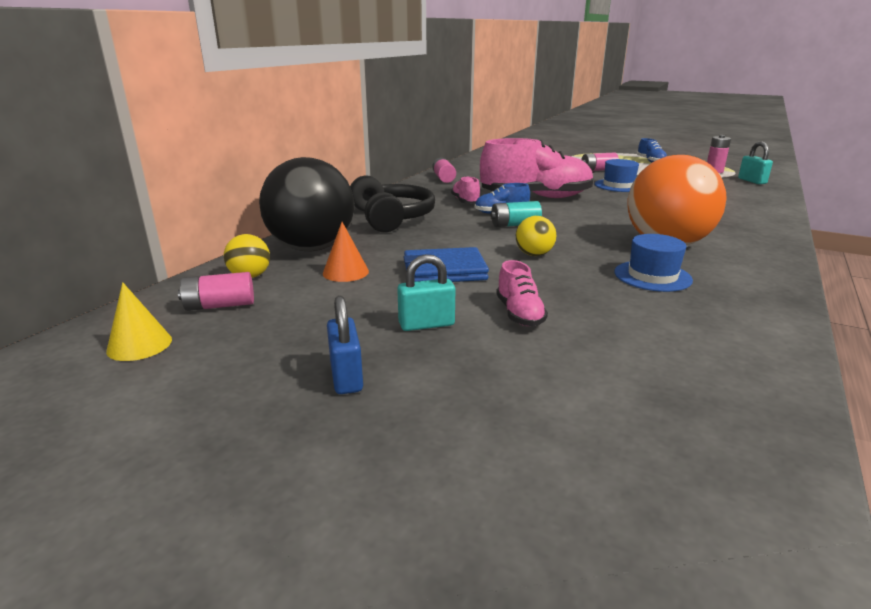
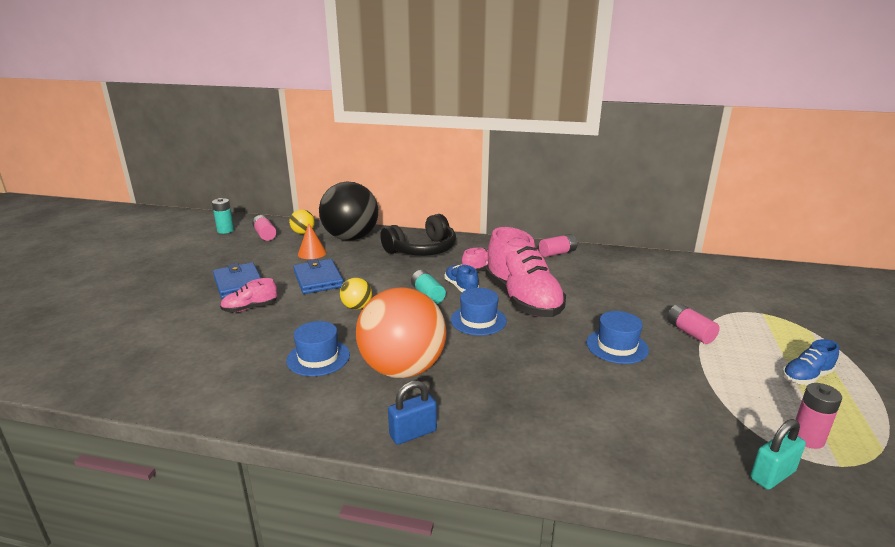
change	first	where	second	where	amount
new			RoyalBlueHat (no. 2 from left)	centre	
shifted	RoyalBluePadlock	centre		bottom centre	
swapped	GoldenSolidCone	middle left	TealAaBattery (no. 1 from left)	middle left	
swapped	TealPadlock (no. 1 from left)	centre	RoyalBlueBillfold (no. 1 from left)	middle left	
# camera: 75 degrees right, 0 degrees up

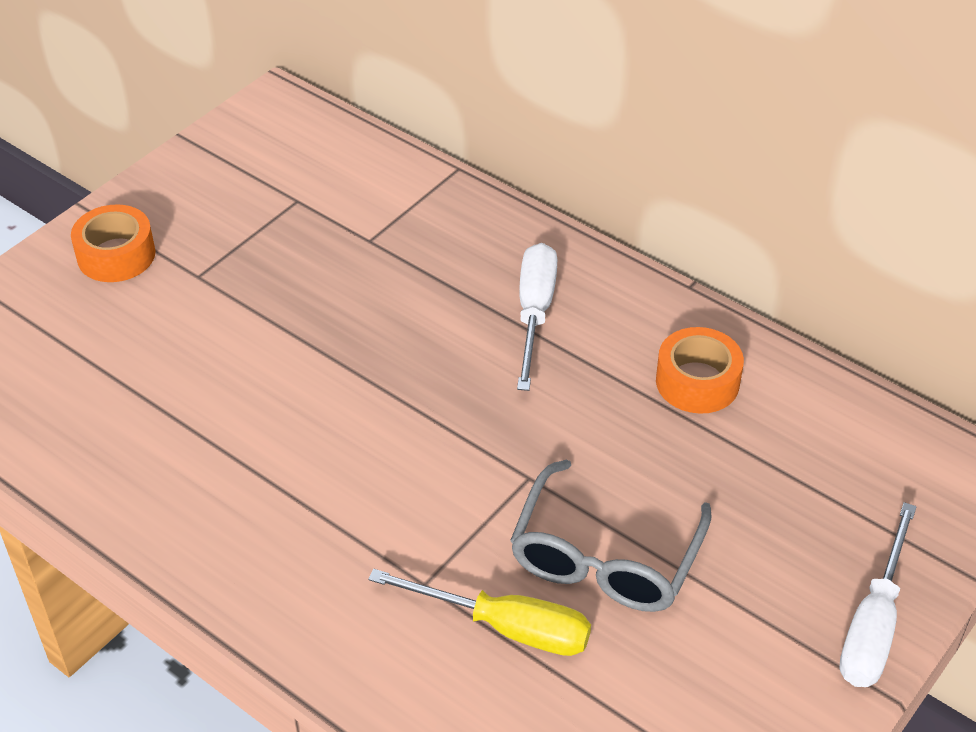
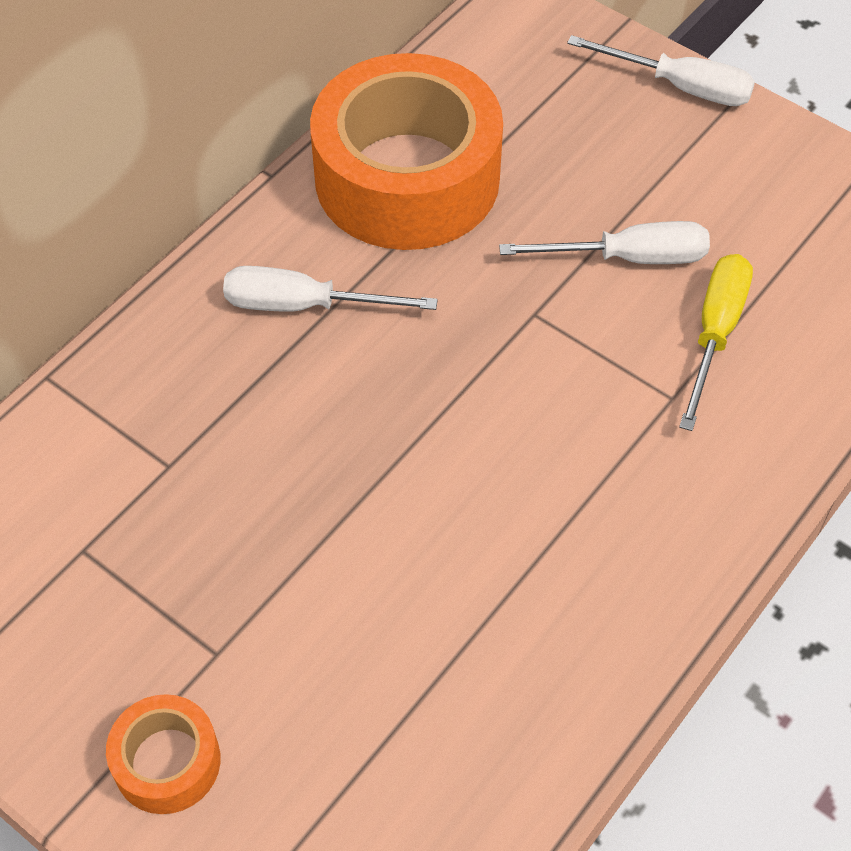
change	first	where	second	where	amount
swapped	GreySpectacles	bottom centre	SnowWhiteHandScrewdriver (no. 2 from left)	top right	
scaled	BrightOrangeStickyTape (no. 2 from left)	middle right		top centre	x2.23
# camera: 90 degrees left, 10 degrees up

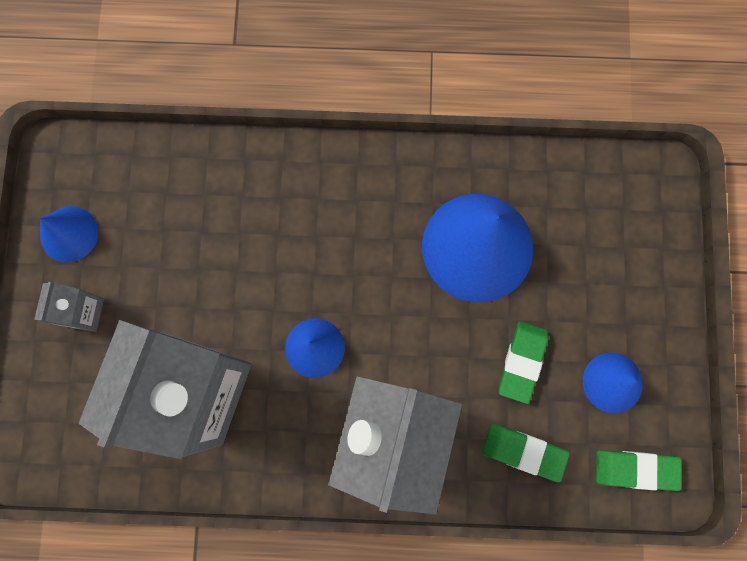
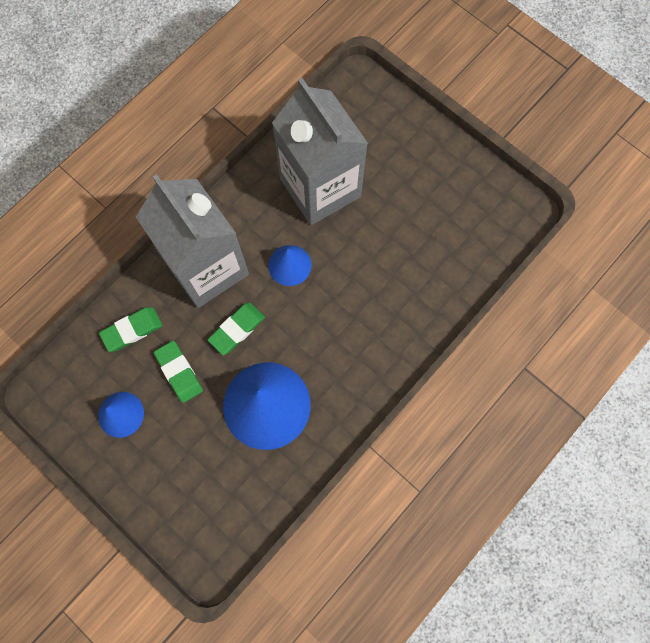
change	first	where	second	where	amount
gone	GreyMilkCarton (no. 1 from left)	middle left			
gone	RoyalBlueSolidCone (no. 1 from left)	middle left			
shifted	EmeraldPencilEraser (no. 3 from left)	bottom right		centre	
# camera: 130 degrees right, 5 degrees down

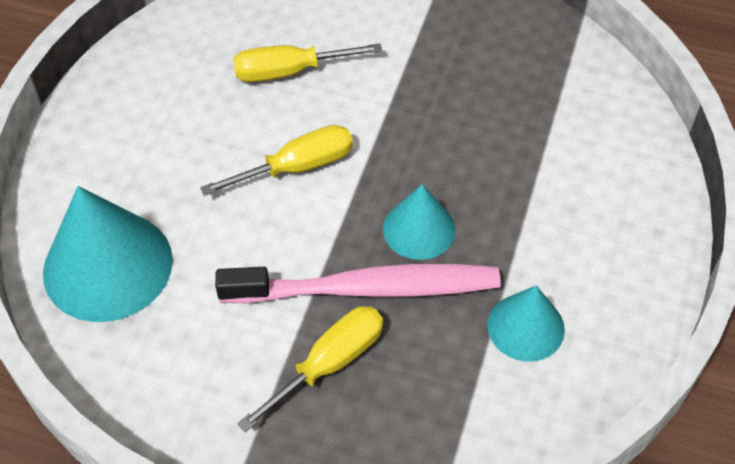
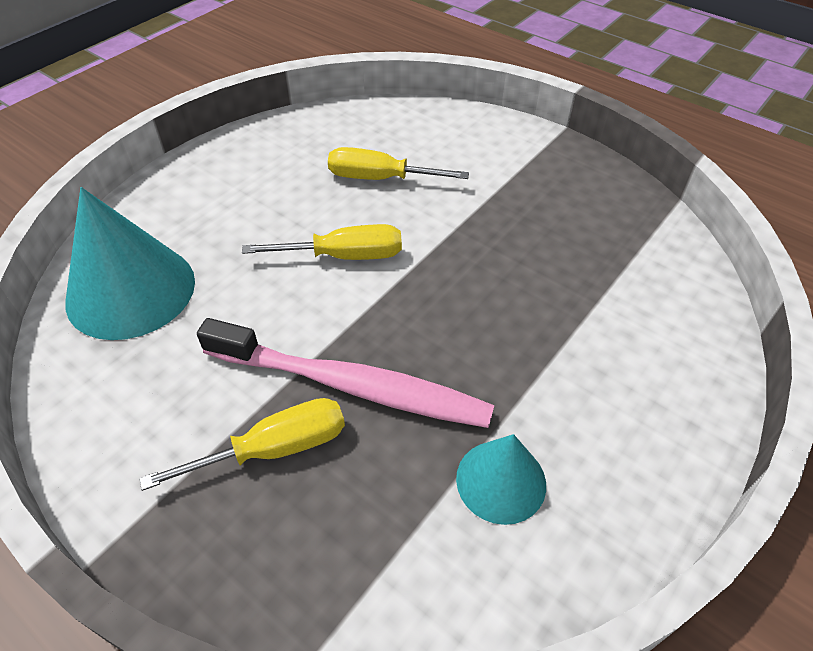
change	first	where	second	where	amount
gone	TealSolidCone (no. 2 from left)	centre			
# camera: 20 degrees right, 5 degrees down

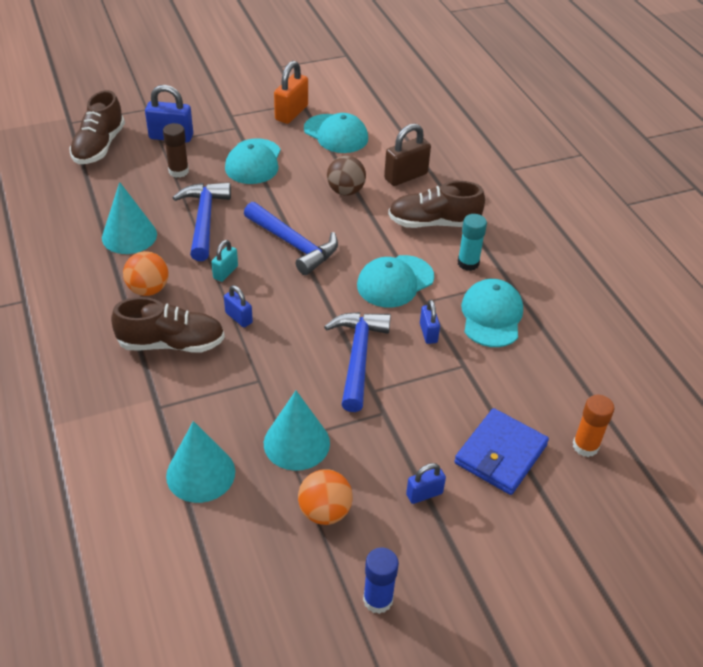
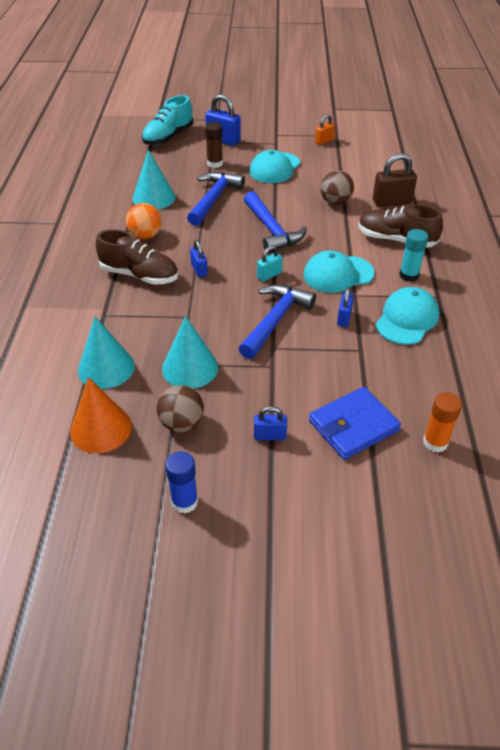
change	first	where	second	where	amount
gone	TealCap (no. 2 from left)	top centre			
new			BrightOrangeSolidCone	middle left	
shifted	TealPadlock	middle left		centre	
repainted	RussetShoe (no. 1 from left)	top left	TealShoe	top centre	
repainted	BrightOrangePlayBall (no. 2 from left)	bottom centre	RussetPlayBall (no. 1 from left)	centre	
scaled	BrightOrangePadlock	top centre		top centre	x0.59
# camera: 25 degrees right, 0 degrees up

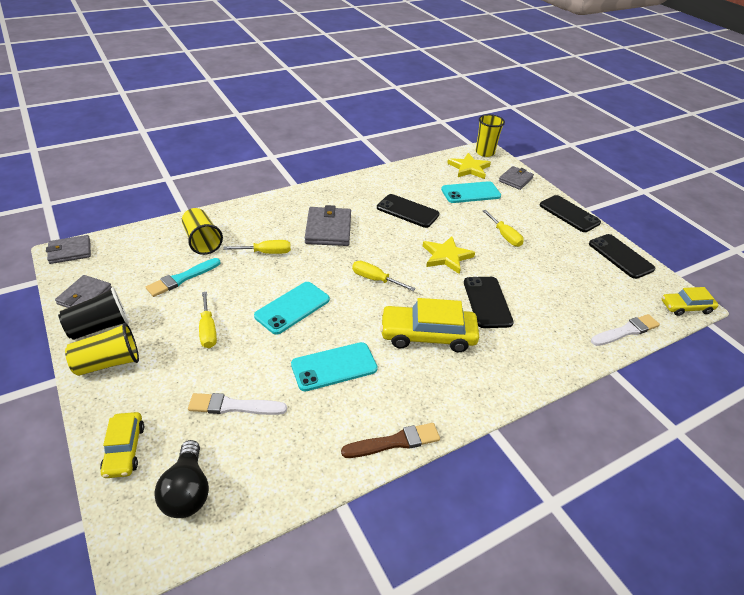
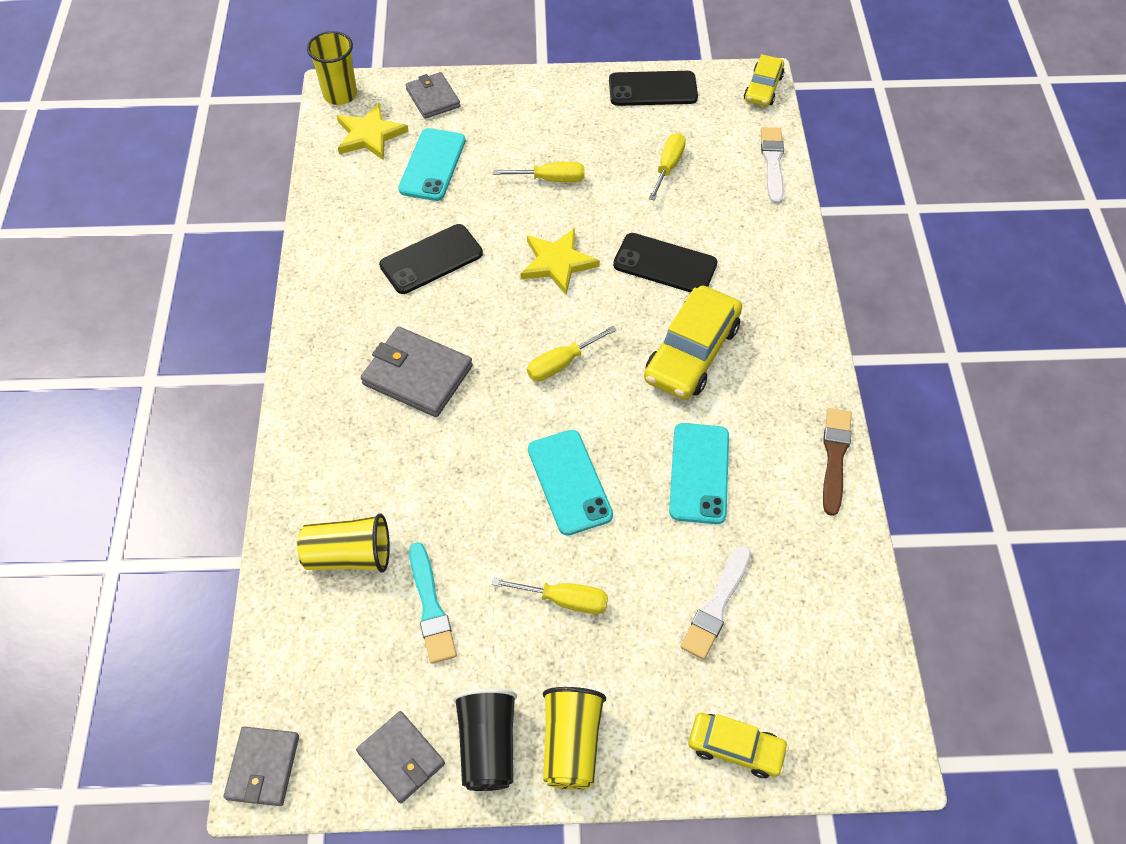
change	first	where	second	where	amount
gone	BlackBulb	bottom left			
gone	BlackPhone (no. 3 from left)	middle right			
shifted	GoldenHandScrewdriver (no. 2 from left in the first image)	centre	GoldenHandScrewdriver (no. 4 from left)	top centre	
# camera: 60 degrees left, 15 degrees up

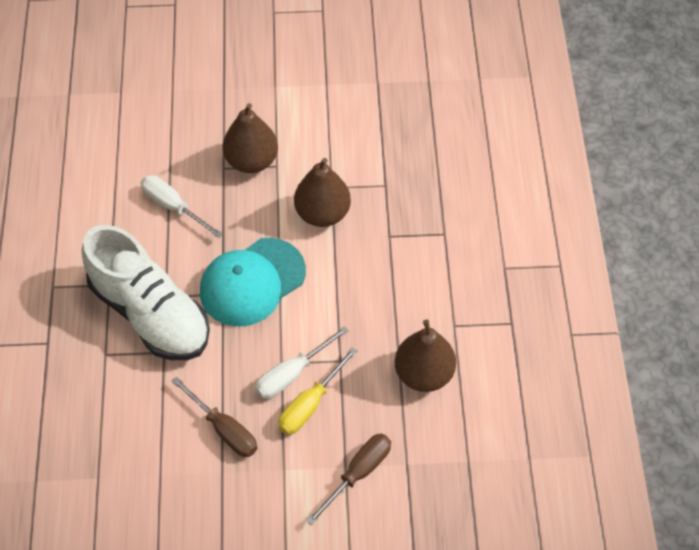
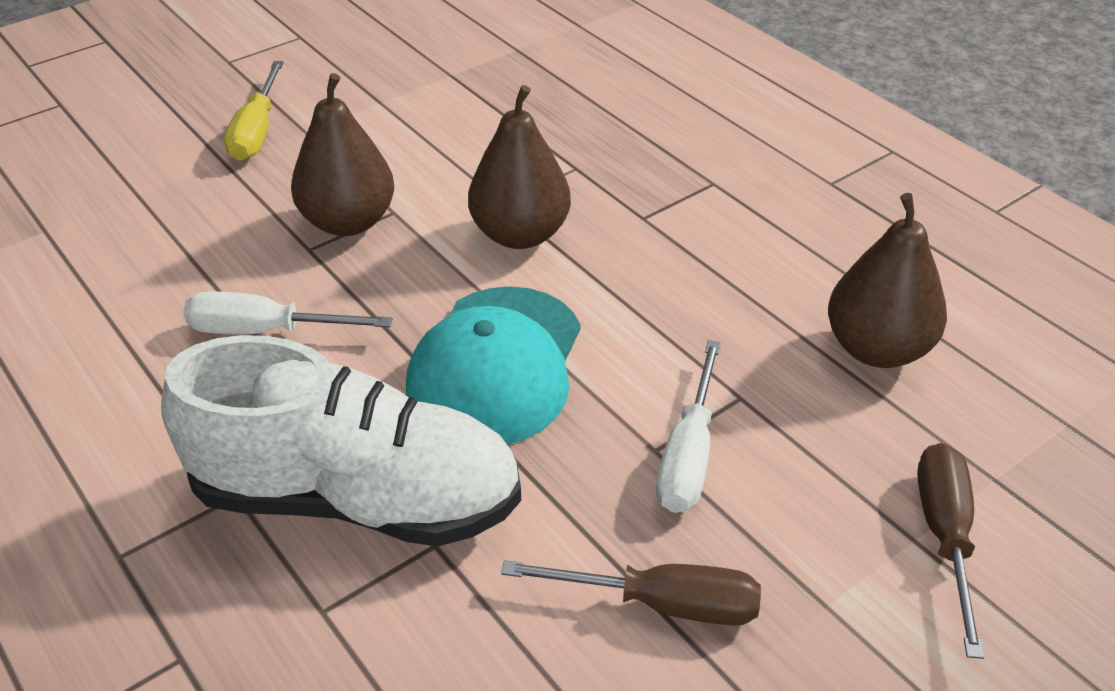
change	first	where	second	where	amount
shifted	GoldenHandScrewdriver	bottom centre		top left	
# camera: 35 degrees left, 15 degrees down

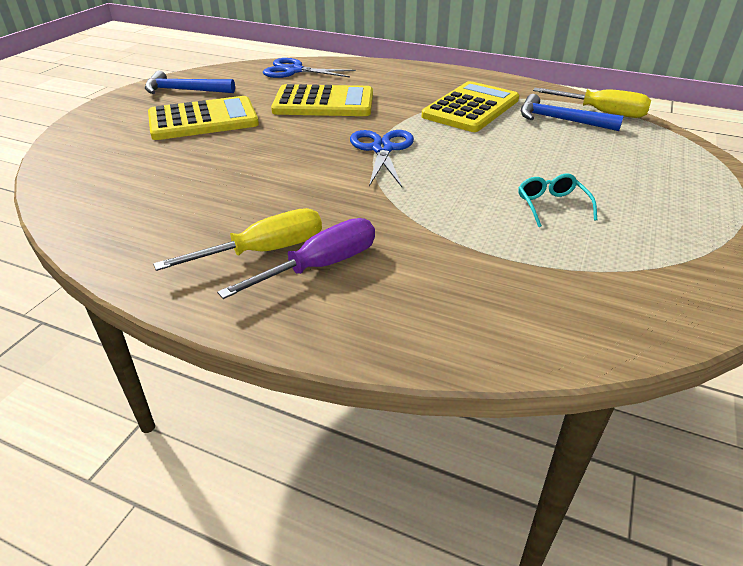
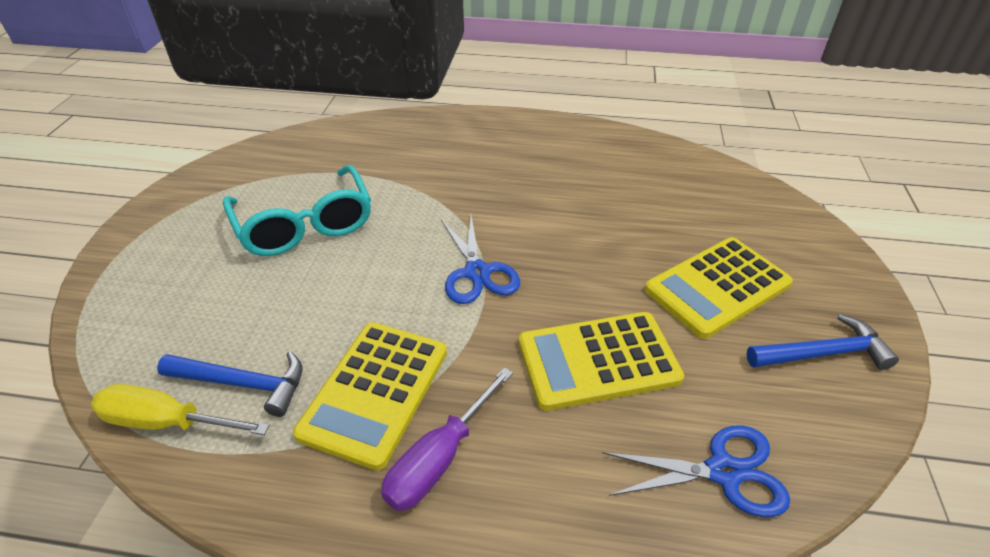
change	first	where	second	where	amount
gone	GoldenHandScrewdriver (no. 1 from left)	middle left			
shifted	RoyalPurpleHandScrewdriver	centre		bottom centre	
scaled	TealSpectacles	middle right		middle left	x2.21
# camera: 165 degrees right, 5 degrees up

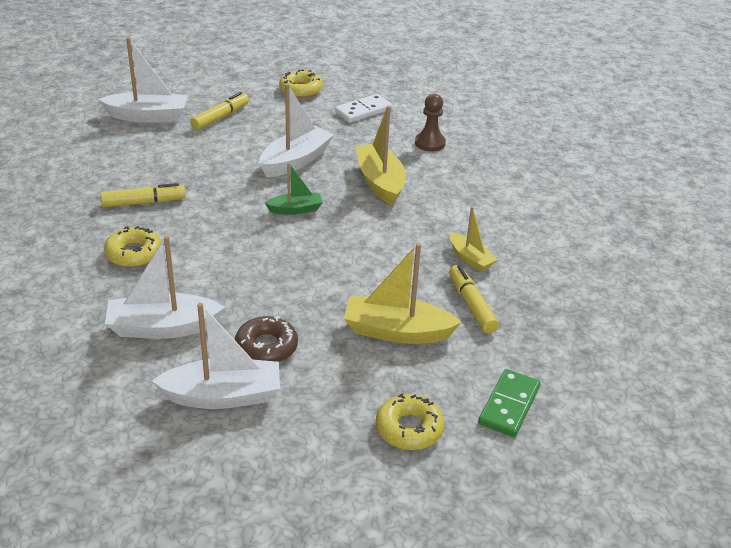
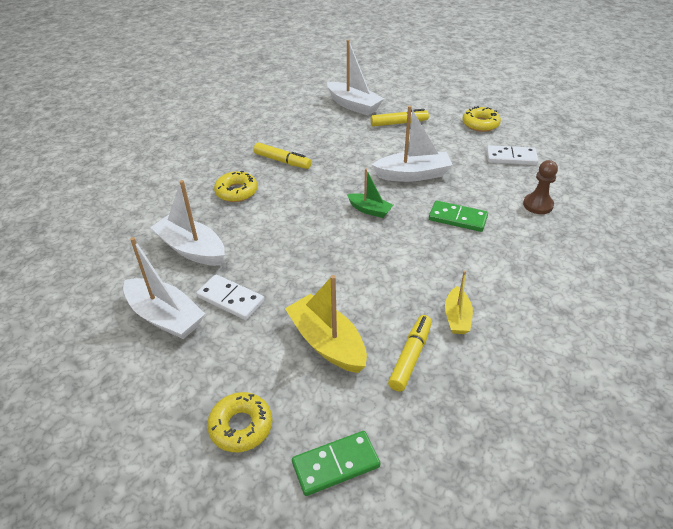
change	first	where	second	where	amount
swapped	RussetDonut	centre	SnowWhiteDominoPiece (no. 1 from left)	centre	
swapped	GoldenBoat (no. 1 from left)	top centre	EmeraldDominoPiece (no. 2 from left)	middle right	
# camera: 45 degrees right, 5 degrees up

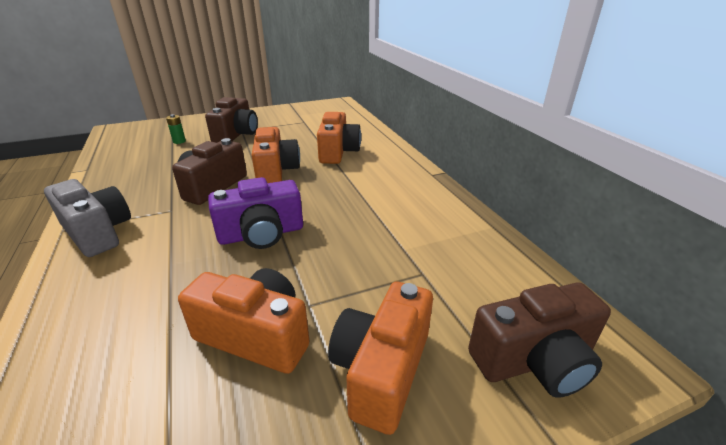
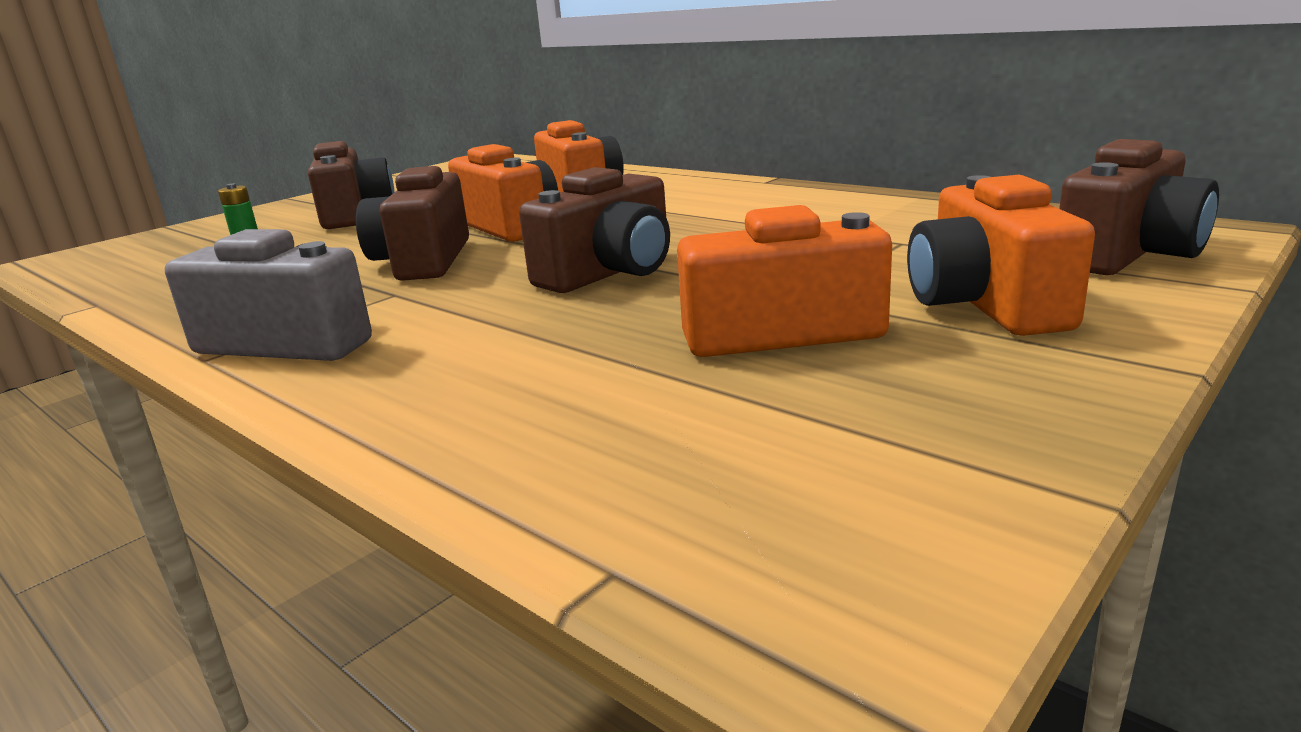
change	first	where	second	where	amount
repainted	RoyalPurpleCompactCamera	centre	RussetCompactCamera (no. 3 from left)	top centre	
# camera: 25 degrees left, 10 degrees down

